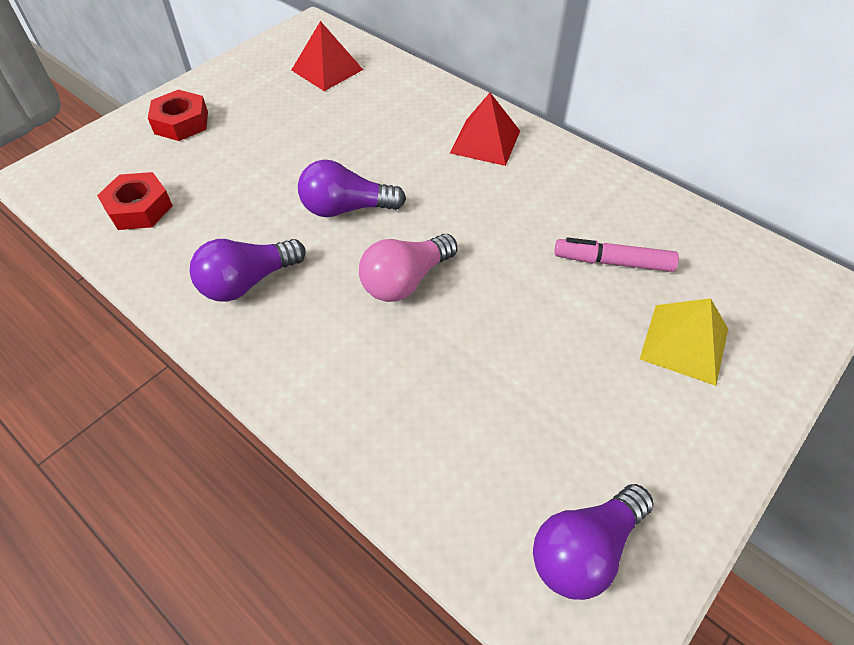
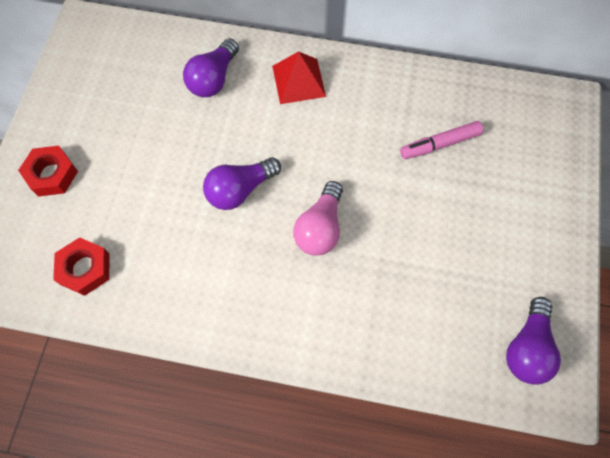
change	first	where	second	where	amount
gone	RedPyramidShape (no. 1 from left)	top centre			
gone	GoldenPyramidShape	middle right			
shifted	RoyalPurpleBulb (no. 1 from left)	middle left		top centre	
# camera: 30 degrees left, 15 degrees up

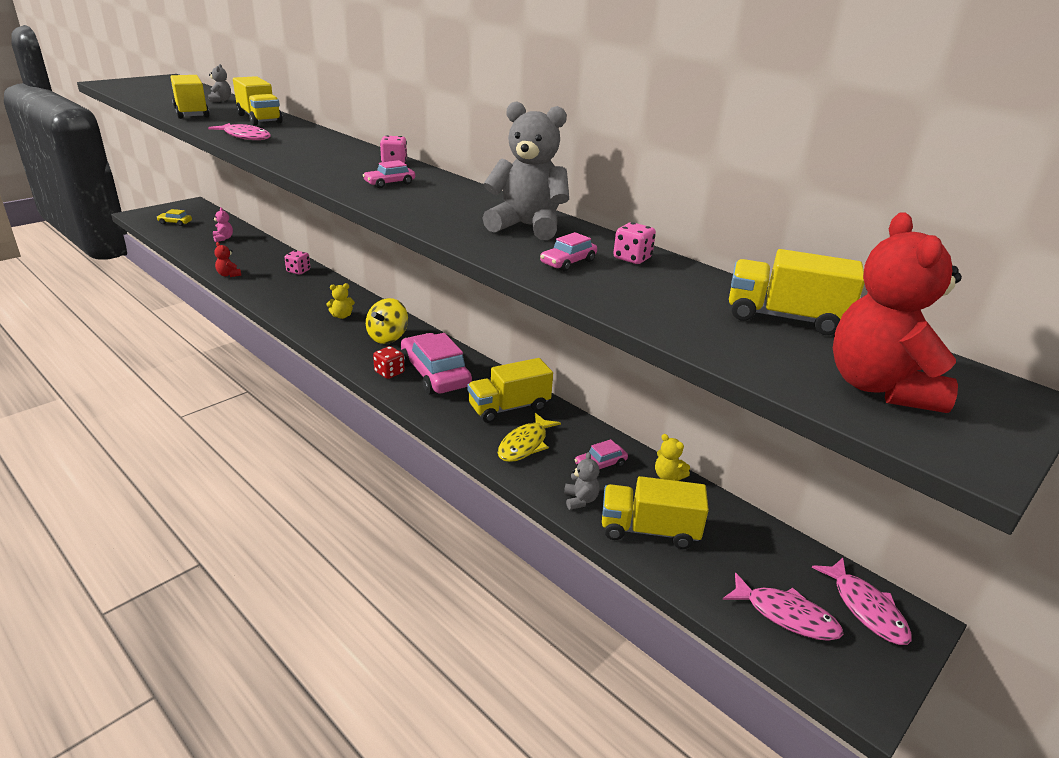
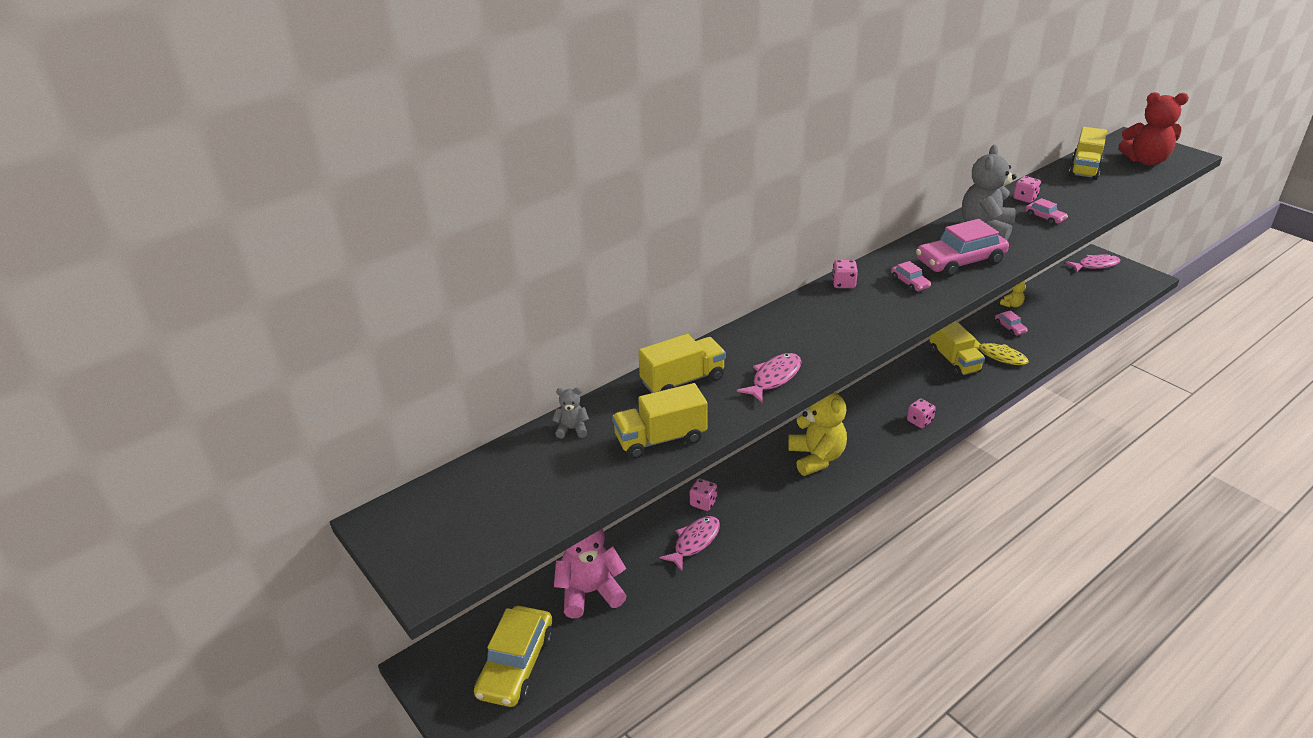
change	first	where	second	where	amount
gone	RedTeddyBear (no. 1 from left)	middle left			
gone	GoldenWhirligig	centre			
gone	GreyTeddyBear (no. 3 from left)	centre			
gone	GoldenLorry (no. 4 from left)	bottom centre			
shifted	RosePinkAutomobile (no. 2 from left)	centre		middle right	
shifted	RosePinkFishFigure (no. 2 from left in the first image)	bottom right	RosePinkFishFigure (no. 1 from left)	bottom centre	
repainted	RedGameDie	centre	RosePinkGameDie (no. 3 from left)	middle right	
scaled	GoldenAutomobile	top left		bottom centre	x2.14
scaled	RosePinkTeddyBear	top left		bottom centre	x2.21
scaled	GoldenTeddyBear (no. 1 from left)	middle left		centre	x2.21
# camera: 80 degrees left, 5 degrees up

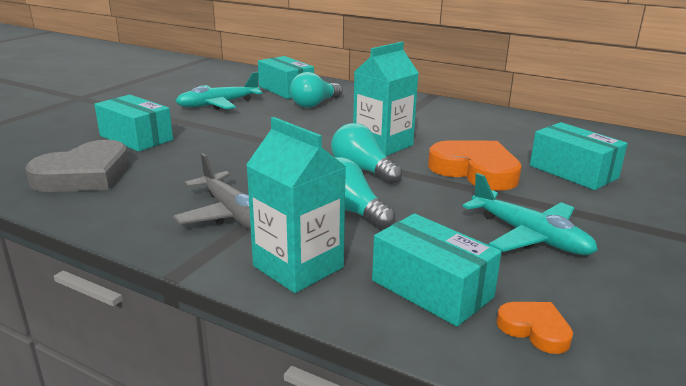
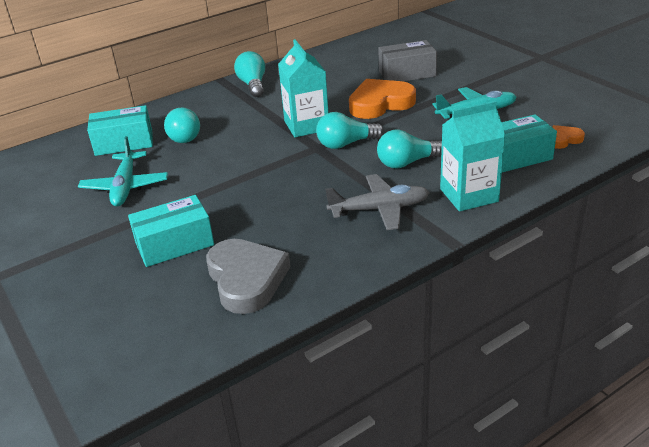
change	first	where	second	where	amount
new			TealBulb (no. 2 from left)	top centre	
repainted	TealBox (no. 4 from left)	middle right	GreyBox	top centre	
# camera: 60 degrees left, 10 degrees up

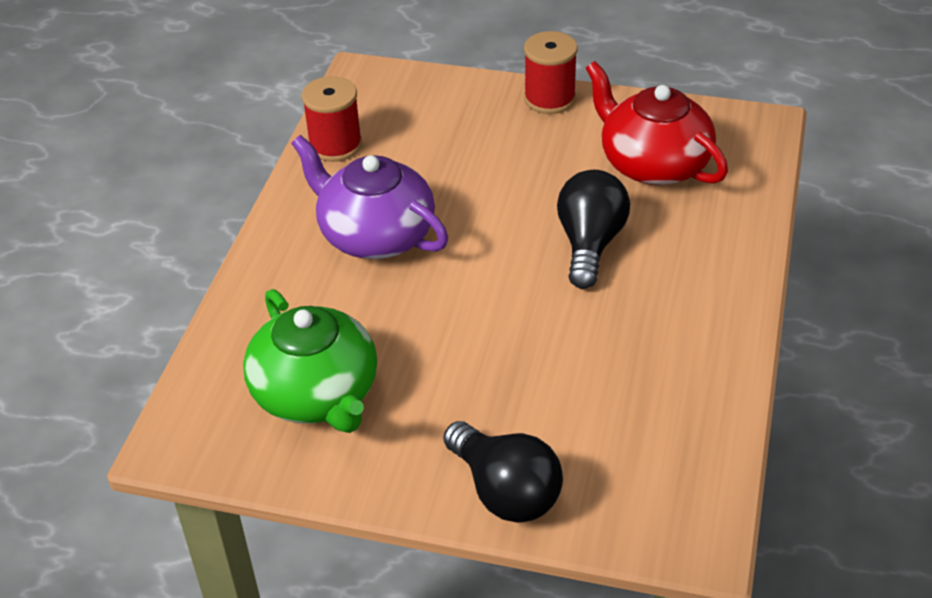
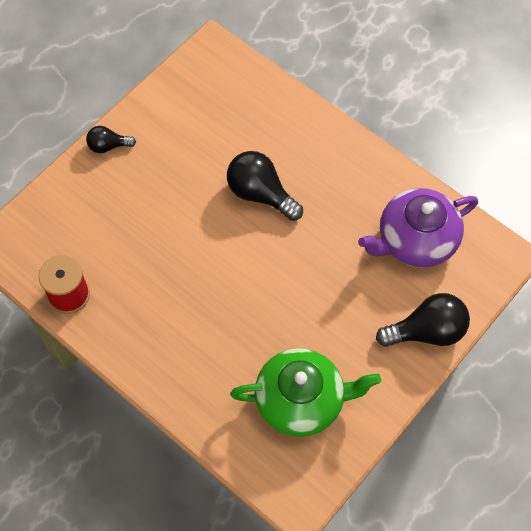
change	first	where	second	where	amount
gone	RedTeaPot	top right			
shifted	RoyalPurpleTeaPot	top centre		middle right	
swapped	RedBobbin (no. 2 from left)	top centre	BlackBulb (no. 1 from left)	top left	
# camera: 65 degrees left, 20 degrees up

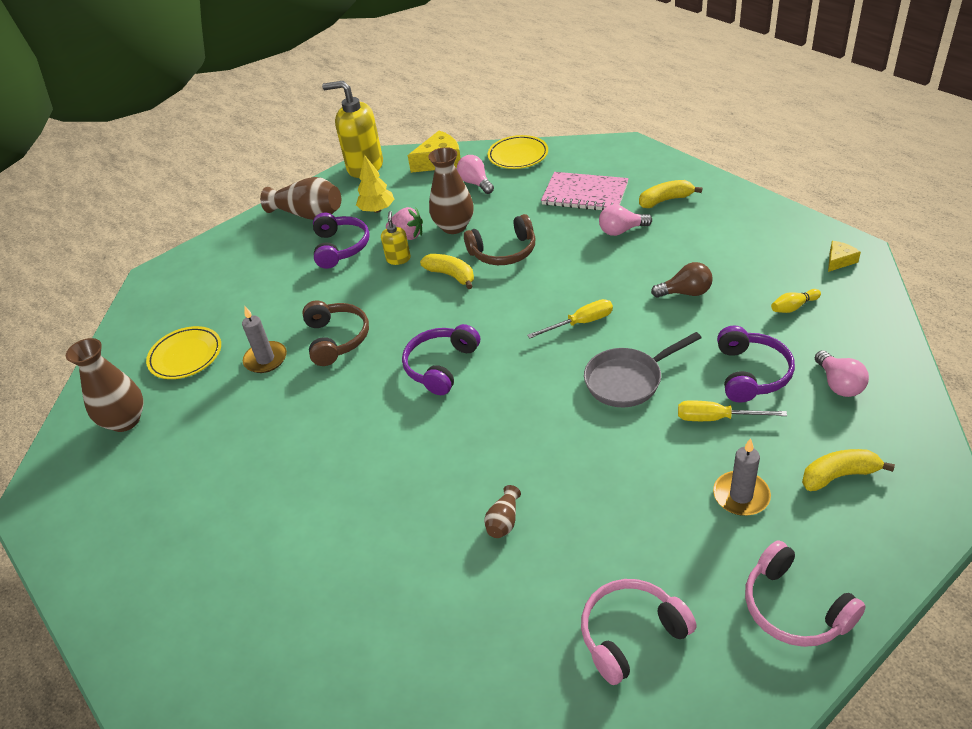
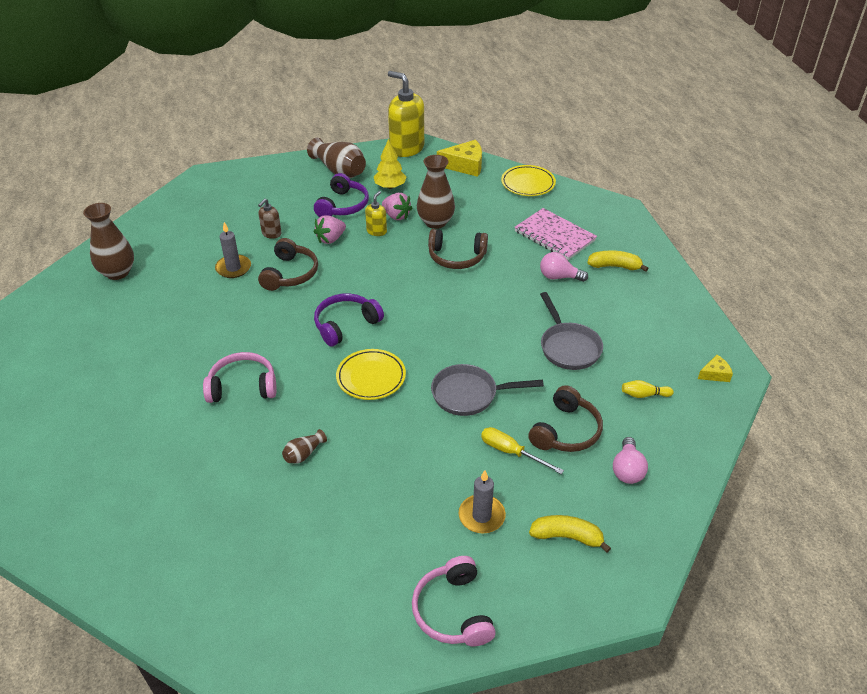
change	first	where	second	where	amount
gone	GoldenBananaFruit (no. 1 from left)	centre			
gone	RosePinkBulb (no. 1 from left)	top centre			
gone	GoldenHandScrewdriver (no. 1 from left)	centre			
new			RussetSoapDispenser	top left	
new			RosePinkStrawberry (no. 1 from left)	top centre	
shifted	GoldenFlatDish (no. 1 from left)	middle left		centre	
shifted	RosePinkHeadset (no. 1 from left)	bottom centre		middle left	
swapped	RussetBulb	middle right	GreyPan (no. 2 from left)	centre	
repainted	RoyalPurpleHeadset (no. 3 from left)	middle right	RussetHeadset (no. 3 from left)	centre	
# camera: 20 degrees right, 0 degrees up

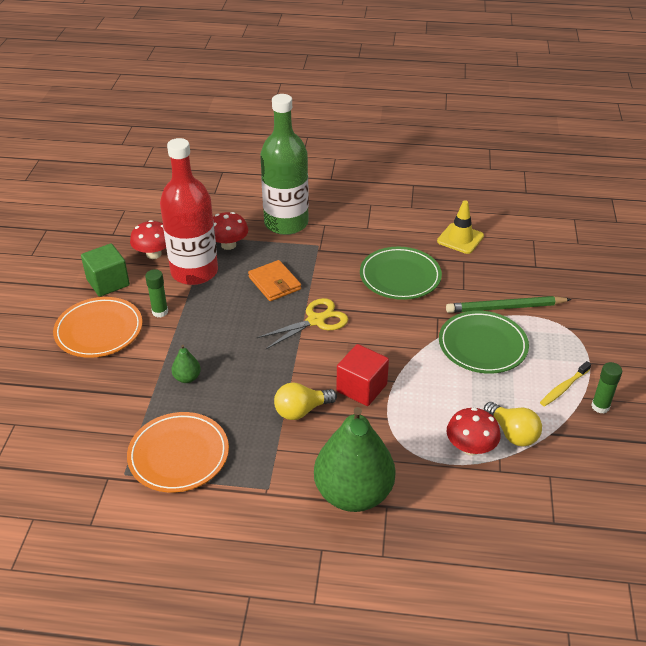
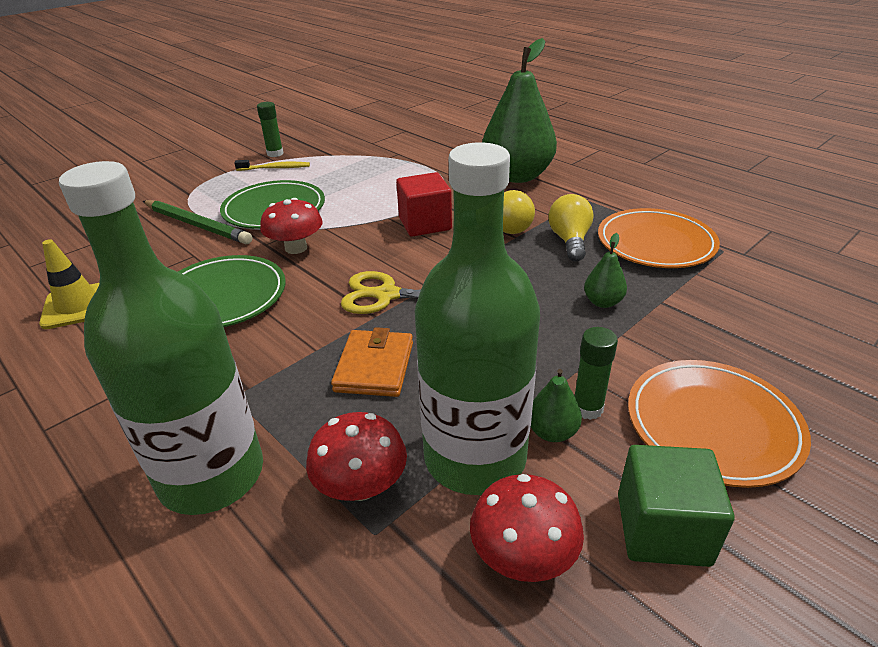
change	first	where	second	where	amount
new			EmeraldPearFruit (no. 2 from left)	centre	
shifted	RedMushroom (no. 3 from left in the first image)	bottom right	RedMushroom (no. 1 from left)	middle left	
shifted	GoldenBulb (no. 2 from left)	middle right		centre	
repainted	RedFlask	top left	EmeraldFlask (no. 2 from left)	centre	
# camera: 140 degrees left, 5 degrees down

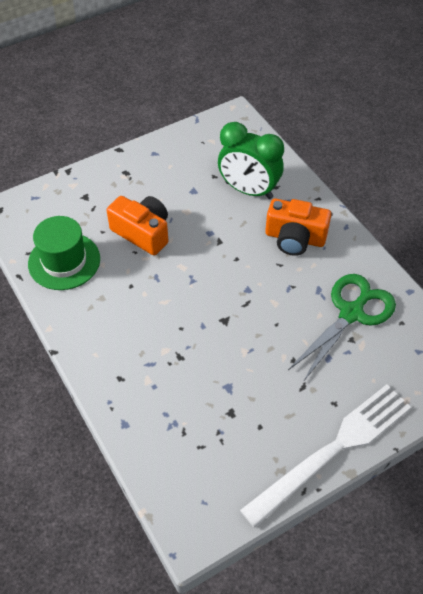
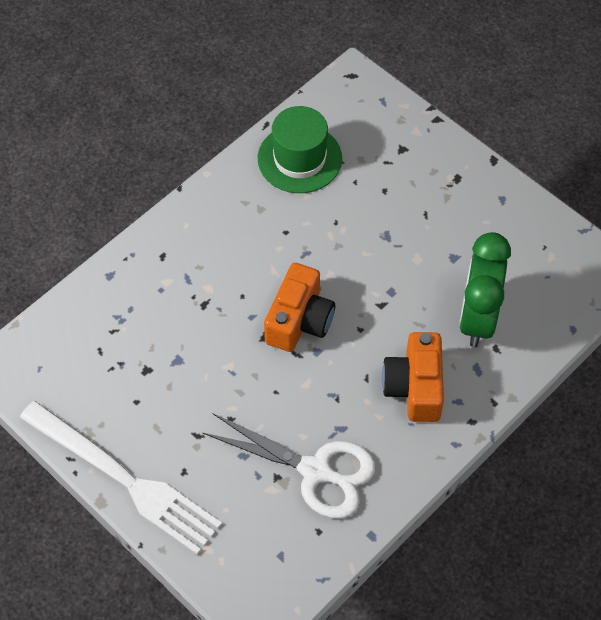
change	first	where	second	where	amount
shifted	BrightOrangeCompactCamera (no. 1 from left)	middle left		centre	
repainted	EmeraldScissors	middle right	SnowWhiteScissors	bottom centre	
# camera: 75 degrees right, 5 degrees up

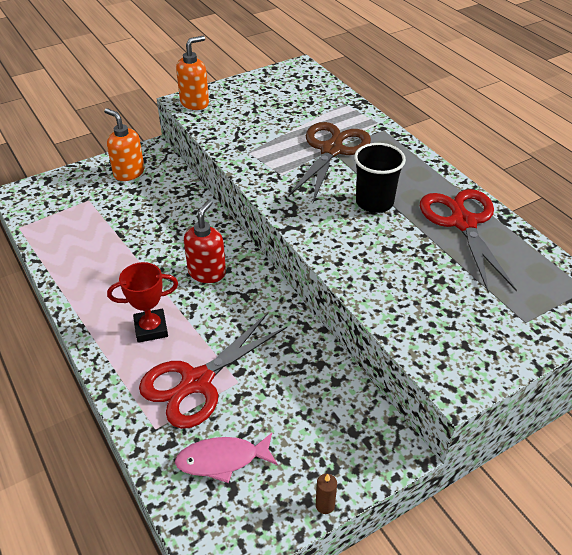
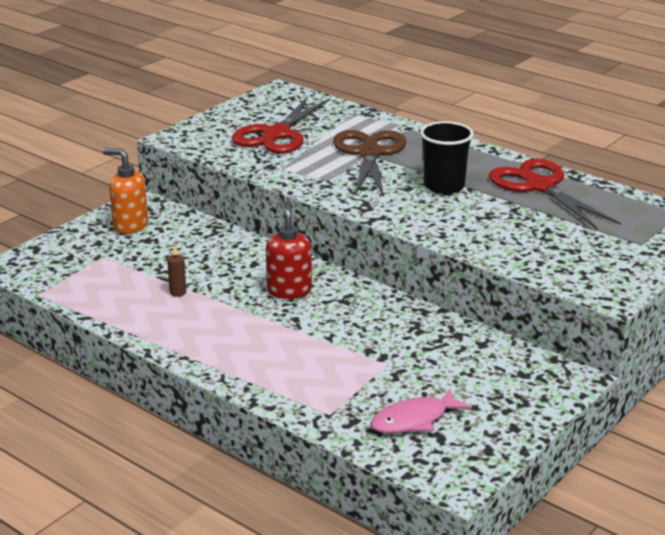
change	first	where	second	where	amount
gone	RedPrizeCup	middle left			
gone	BrightOrangeSoapDispenser (no. 2 from left)	top centre			
shifted	RedScissors (no. 1 from left)	bottom centre		top centre	
shifted	RussetCandle	bottom centre		middle left	
# camera: 20 degrees left, 15 degrees down

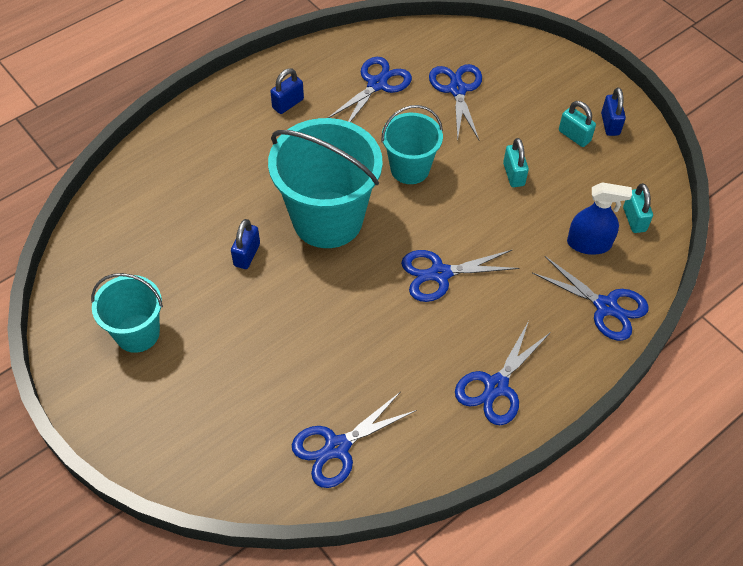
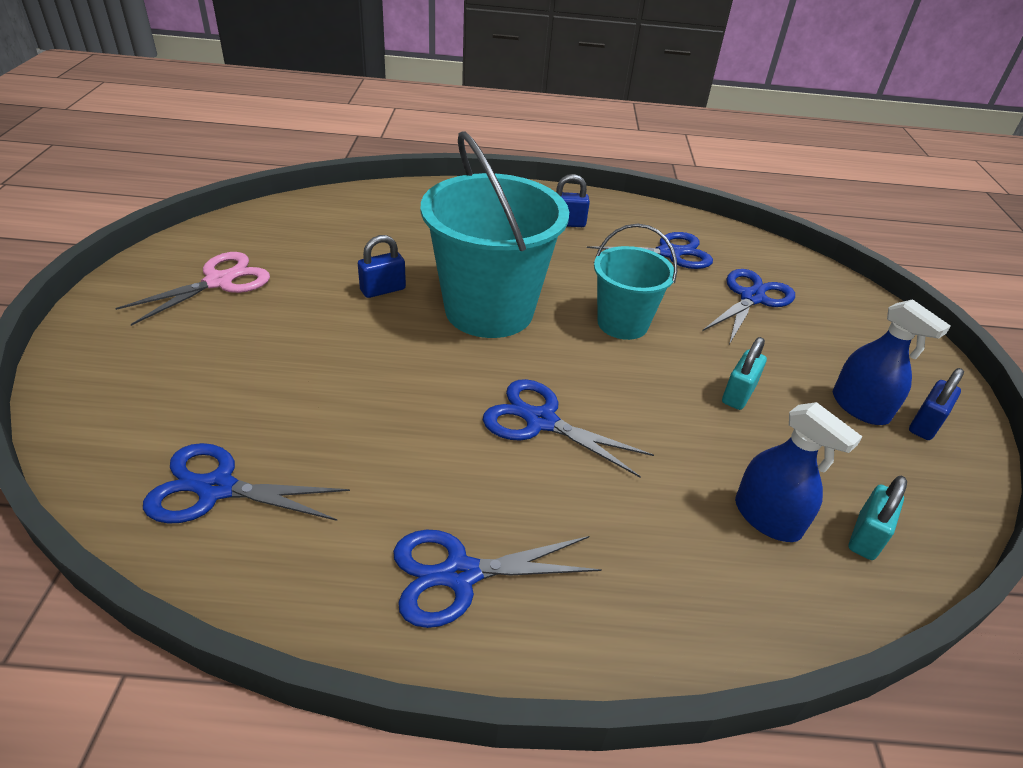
change	first	where	second	where	amount
gone	RoyalBlueScissors (no. 6 from left)	middle right			
swapped	TealPail (no. 1 from left)	middle left	RosePinkScissors	middle left	
swapped	TealPadlock (no. 2 from left)	top right	RoyalBlueSprayBottle (no. 2 from left)	middle right	
# camera: 40 degrees right, 15 degrees down

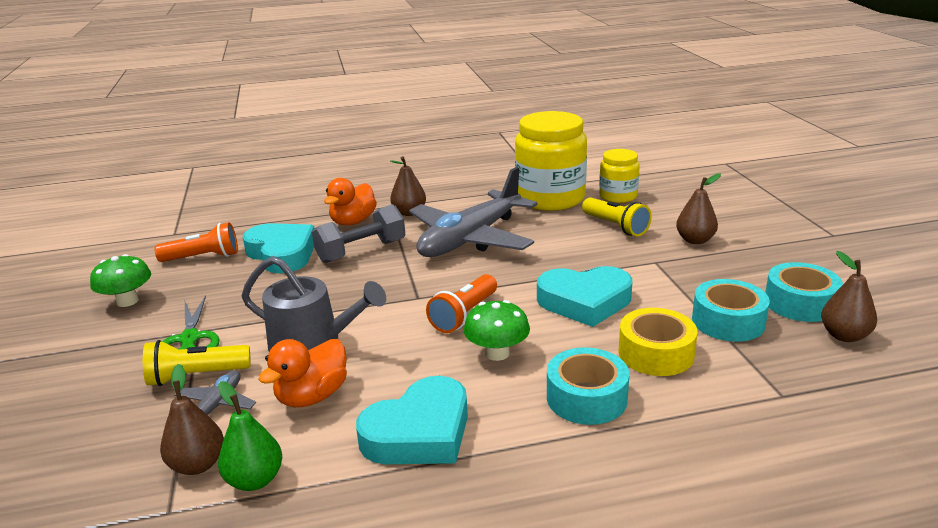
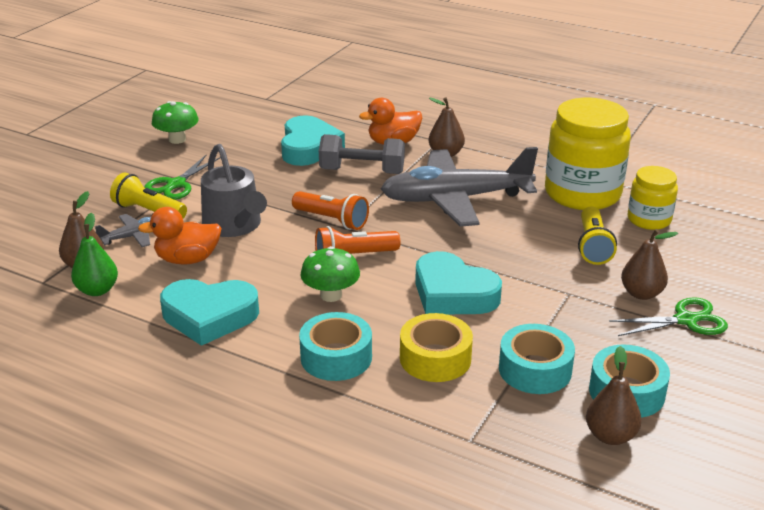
change	first	where	second	where	amount
new			EmeraldScissors (no. 2 from left)	middle right	
shifted	BrightOrangeFlashlight (no. 1 from left)	middle left		centre	
# camera: 40 degrees right, 5 degrees up

